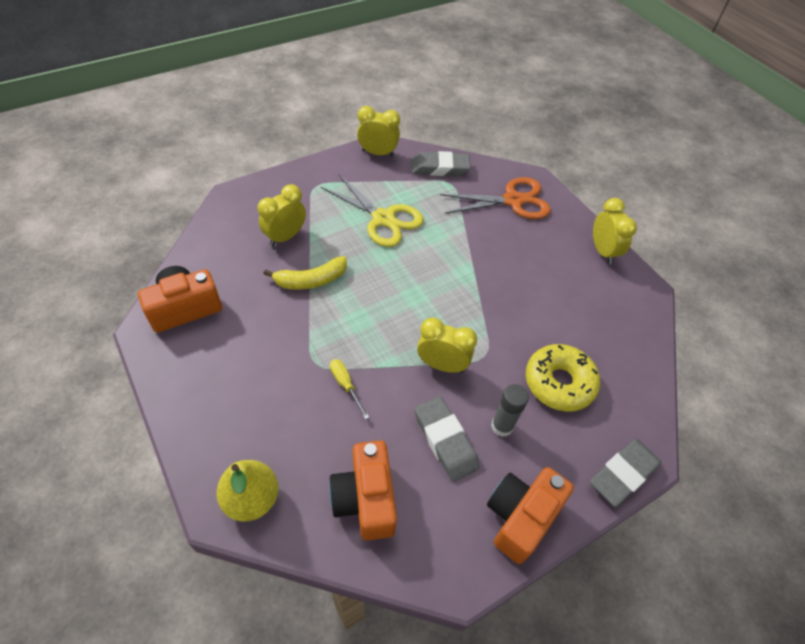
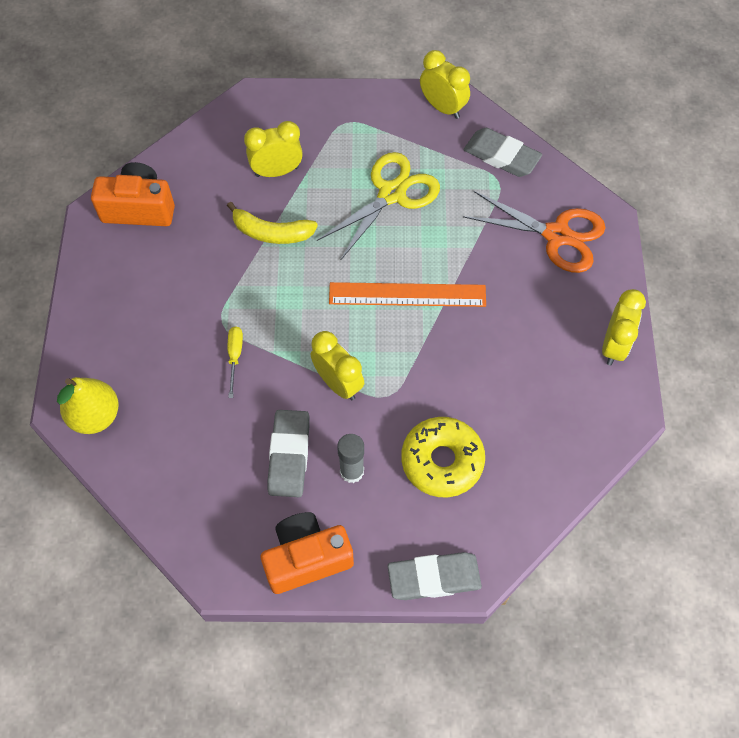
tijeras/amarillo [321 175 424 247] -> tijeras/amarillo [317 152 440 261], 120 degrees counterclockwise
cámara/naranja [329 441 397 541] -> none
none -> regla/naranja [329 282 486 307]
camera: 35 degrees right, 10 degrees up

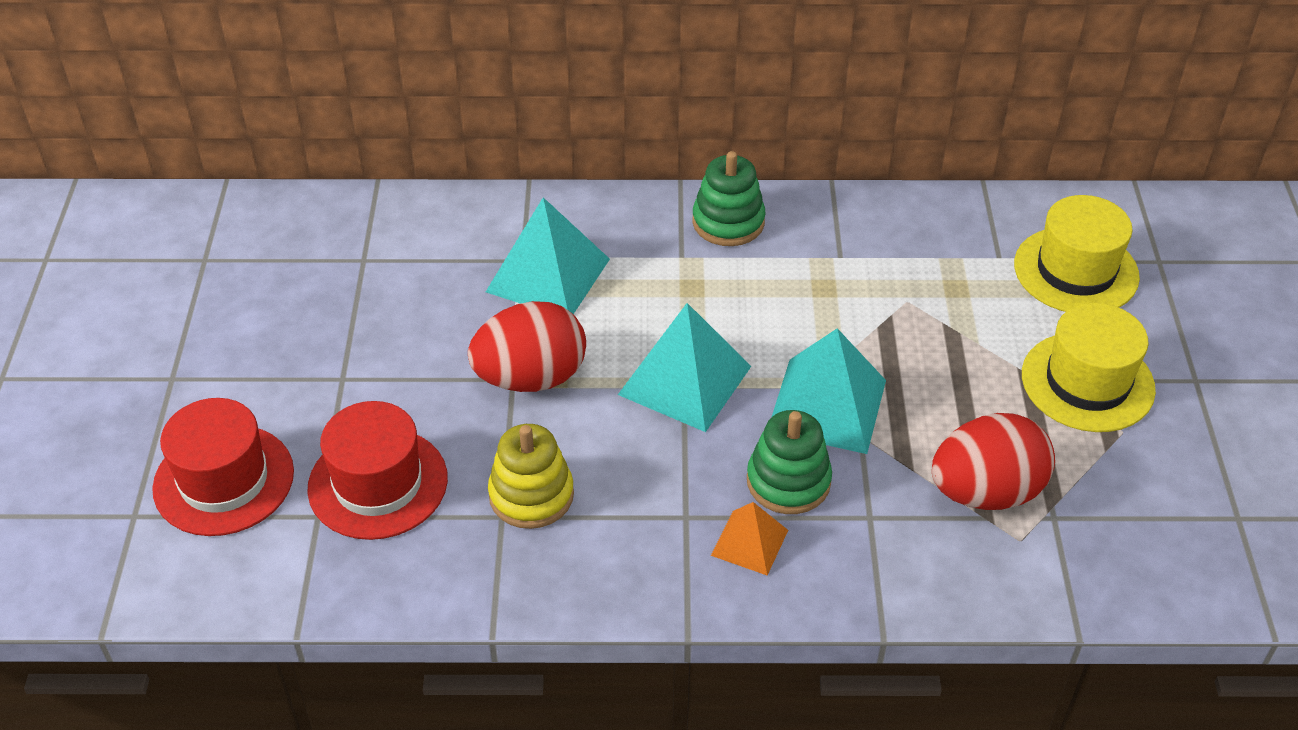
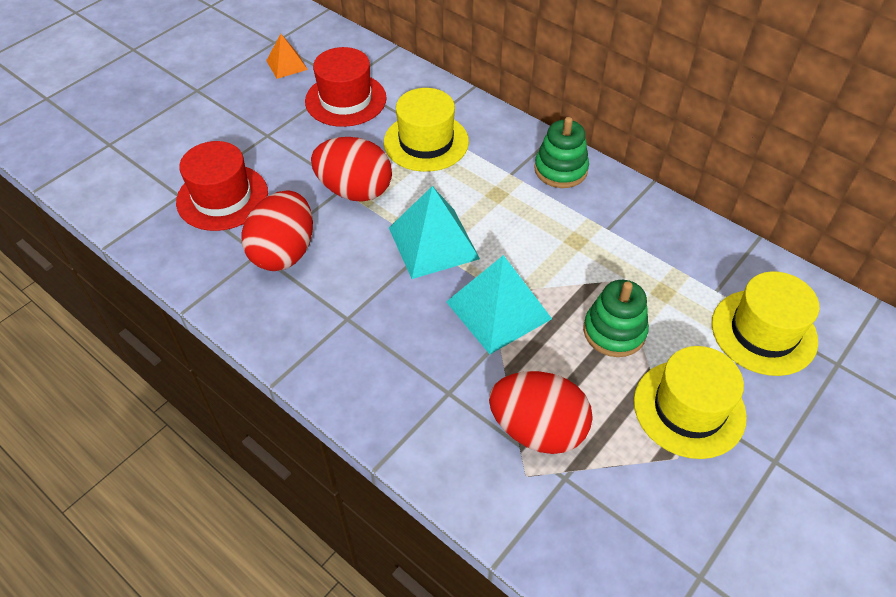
pirámide/turquesa [486 197 610 314] -> sombrero/amarillo [384 88 469 172]
sombrero/rojo [152 398 294 536] -> sombrero/rojo [305 47 387 127], move
juguete apilable/verde [747 410 832 514] -> juguete apilable/verde [583 280 649 357], move
juguete apilable/amarillo [488 424 574 529] -> huevo/rojo [241 190 313 271]
pirámide/naranja [711 502 788 575] -> pirámide/naranja [266 34 308 79], move
camera: 40 degrees right, 5 degrees up

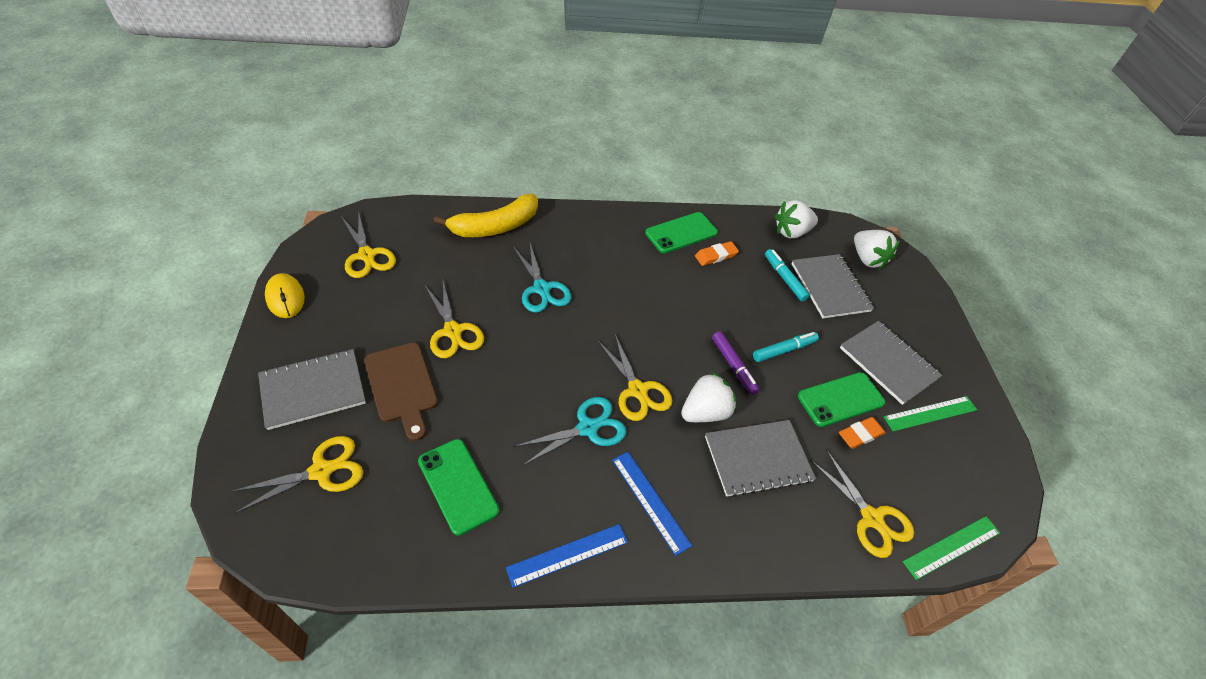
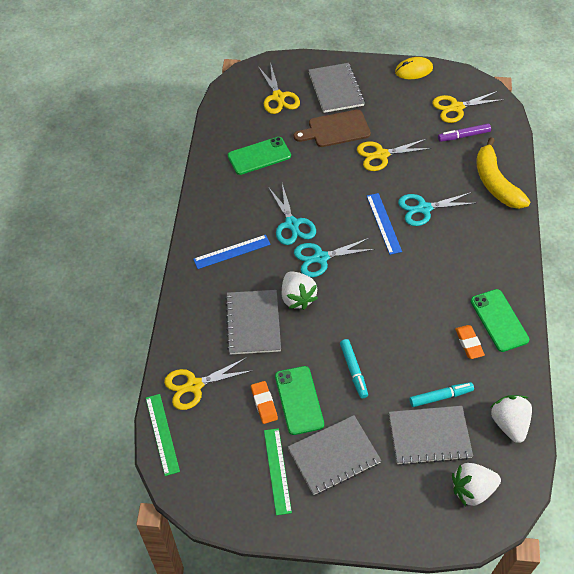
rotulador/morado [712 331 760 395] -> rotulador/morado [438 123 491 142], move
tijeras/amarillo [597 335 673 421] -> tijeras/turquesa [294 238 375 277]
regla/azul [506 524 628 588] -> regla/azul [367 193 402 255], move
camera: 105 degrees right, 5 degrees up

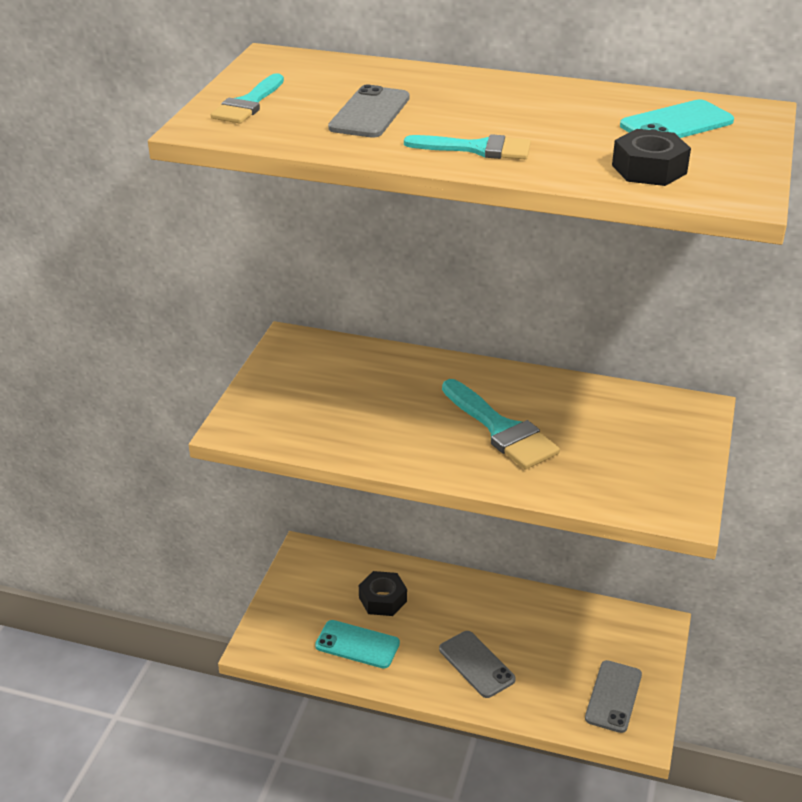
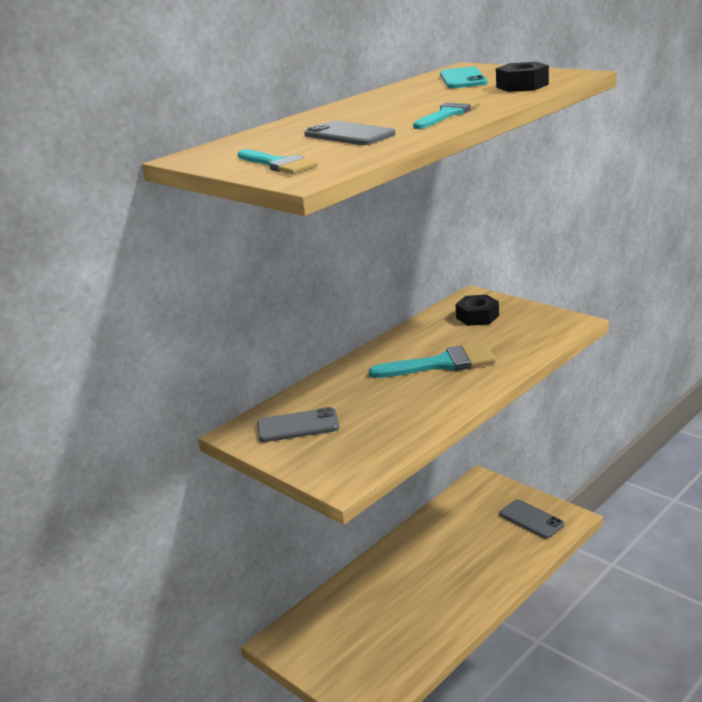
tuerca/negro [359 571 407 616] -> tuerca/negro [455 295 499 326], move
móvil/turquesa [315 620 400 668] -> none
móvil/gris [439 631 516 698] -> móvil/gris [257 407 339 442], move
camera: 60 degrees left, 10 degrees down

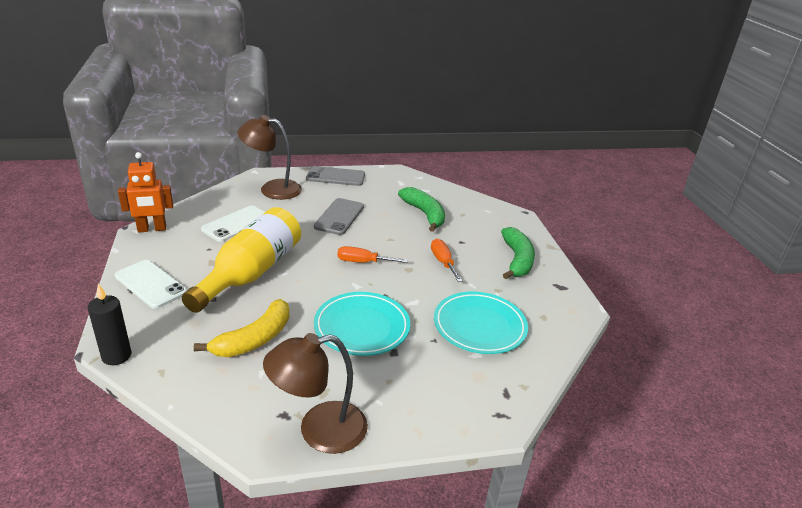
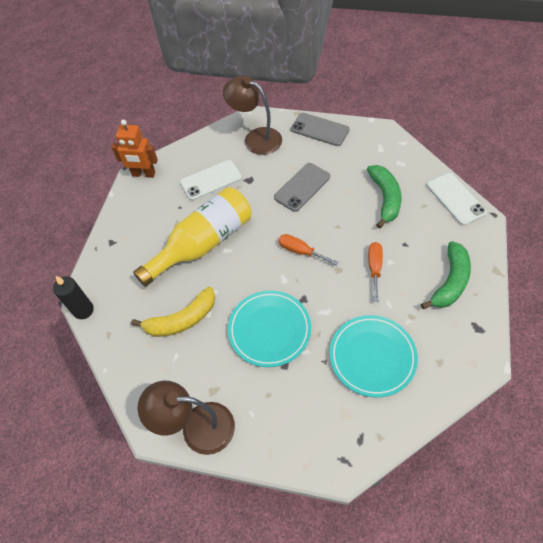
móvil/blanco [115 260 187 309] -> móvil/blanco [427 173 487 225], move
camera: 30 degrees right, 25 degrees up

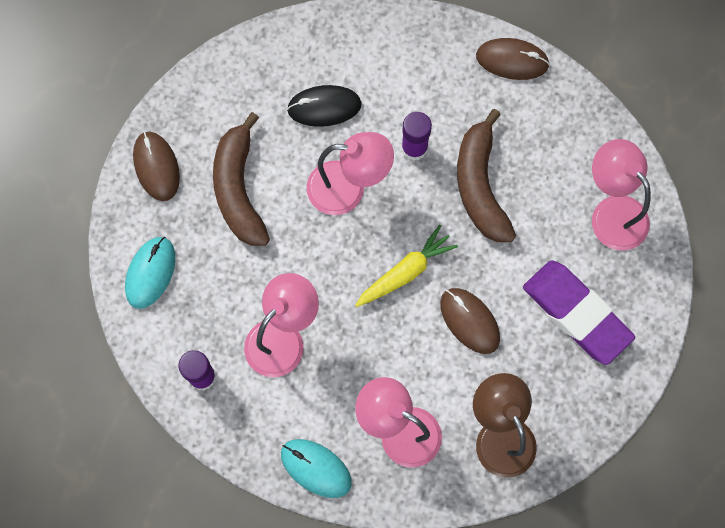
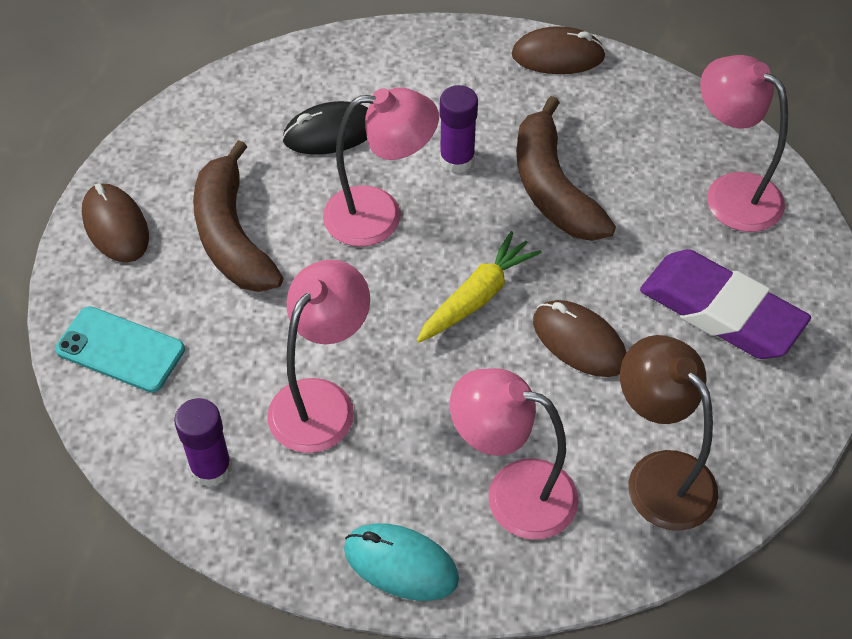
ratón/turquesa [125 237 175 309] -> móvil/turquesa [55 306 185 393]
camera: 10 degrees left, 20 degrees down

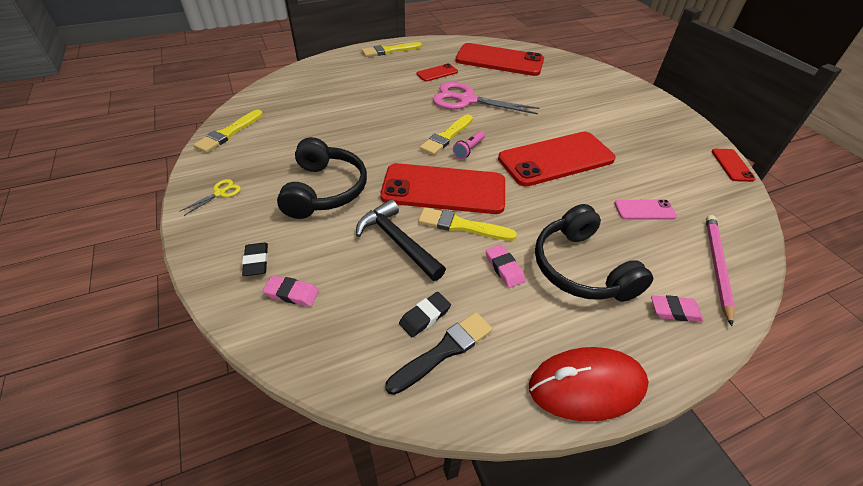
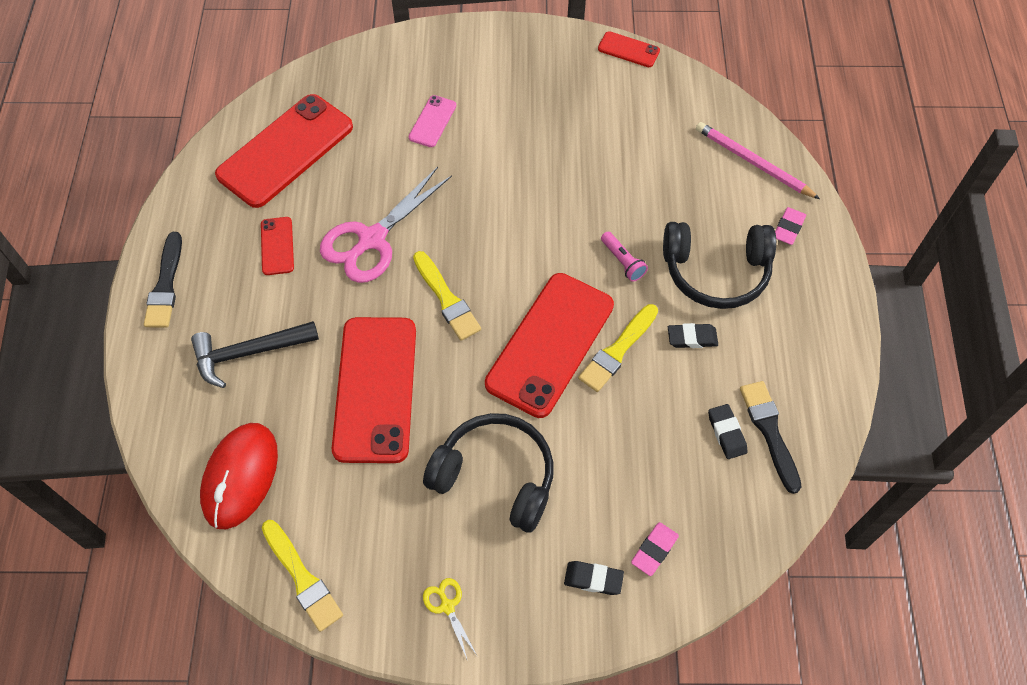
pincel/amarillo [362 42 422 57] -> pincel/negro [144 232 182 328]
lámpara de mano/rosa [453 131 485 159] -> lámpara de mano/rosa [601 232 648 282], move
móvil/rojo [498 132 616 187] -> móvil/rojo [332 317 416 463], move
martillo/negro [356 199 446 281] -> martillo/negro [191 321 319 388], move
móvil/rosa [614 199 677 220] -> móvil/rosa [408 95 456 147], move
goma de borrar/rosa [486 244 525 288] -> goma de borrar/negro [668 323 718 348]
ratón/rojo [529 347 649 422] -> ratón/rojo [200 423 278 529], move
camera: 65 degrees left, 15 degrees up

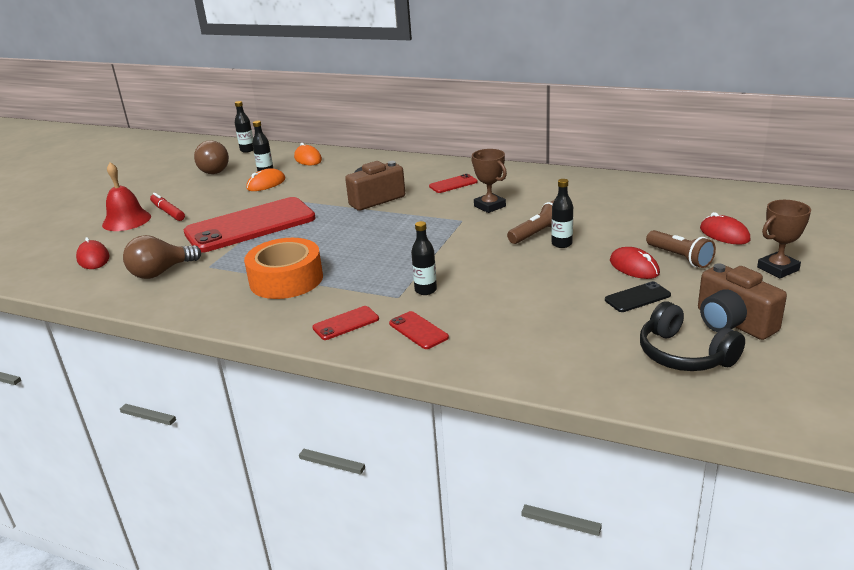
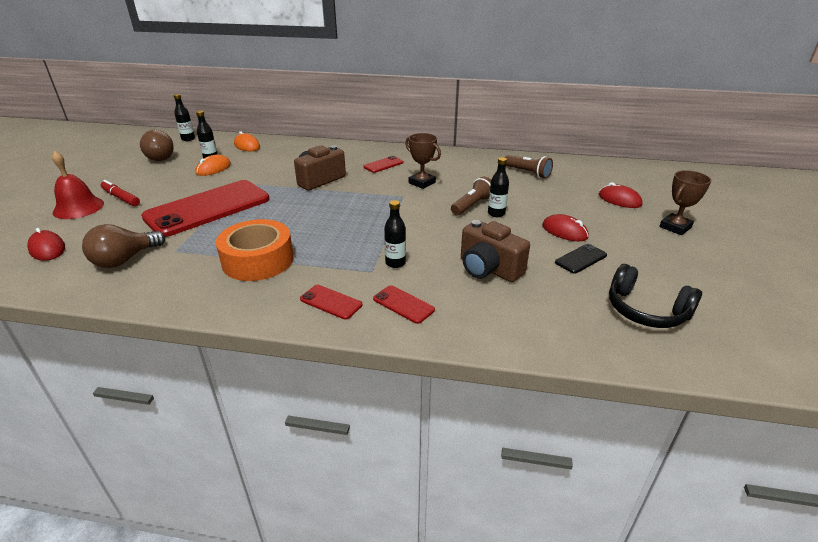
lámpara de mano/marrón [646 230 716 268] -> lámpara de mano/marrón [505 155 553 178], move
cámara/marrón [698 263 787 340] -> cámara/marrón [461 220 530 282], move
móvil/rojo [312 306 379 340] -> móvil/rojo [300 285 362 320], 75 degrees clockwise
camera: 15 degrees left, 5 degrees up

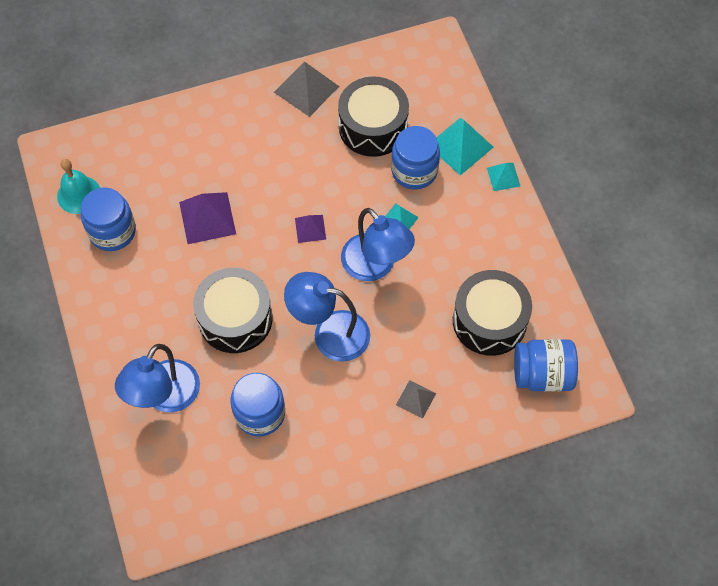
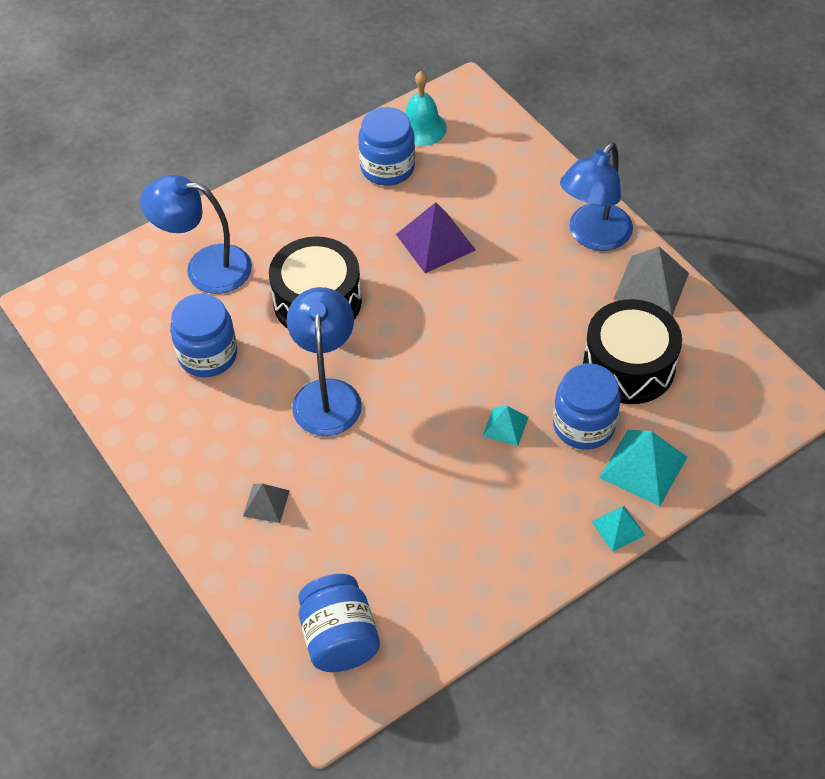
lámpara/azul [341 208 415 281] -> lámpara/azul [560 142 633 251], move
pirámide/morado [295 215 326 243] -> none
tambor/negro [453 270 532 356] -> none
camera: 75 degrees right, 10 degrees down

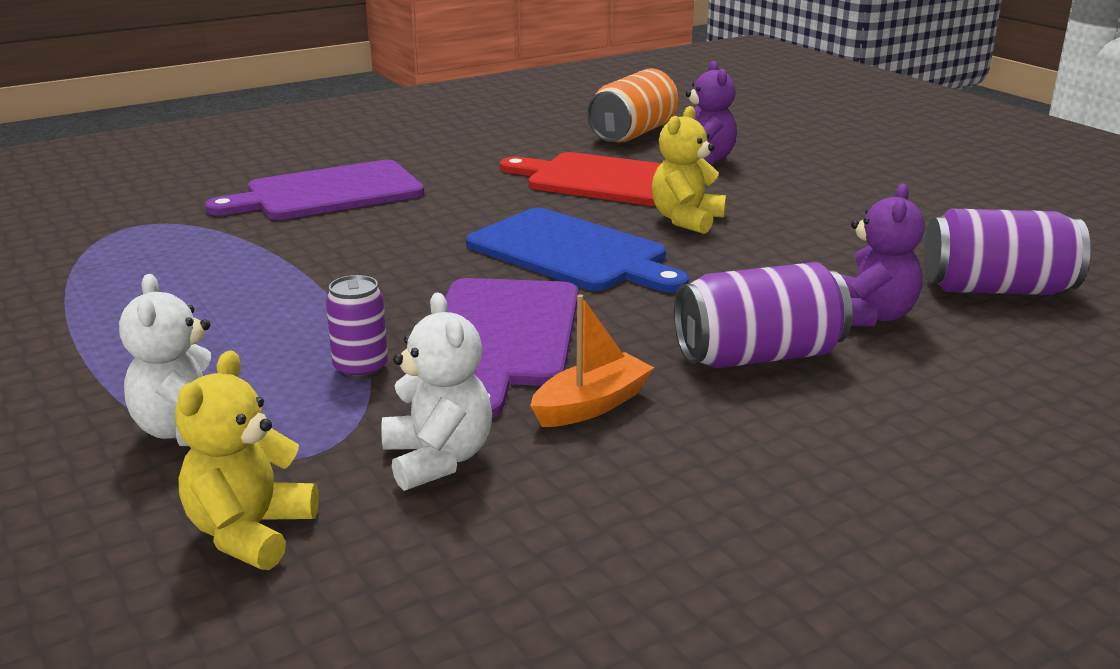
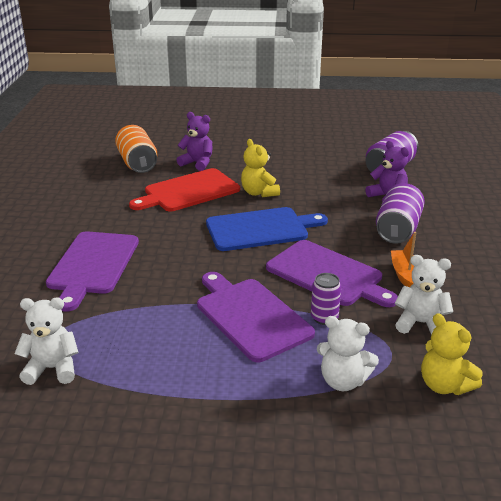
none -> tabla de cortar/morado [197 272 315 362]
none -> osito/blanco [14 297 79 385]
camera: 55 degrees left, 5 degrees up

